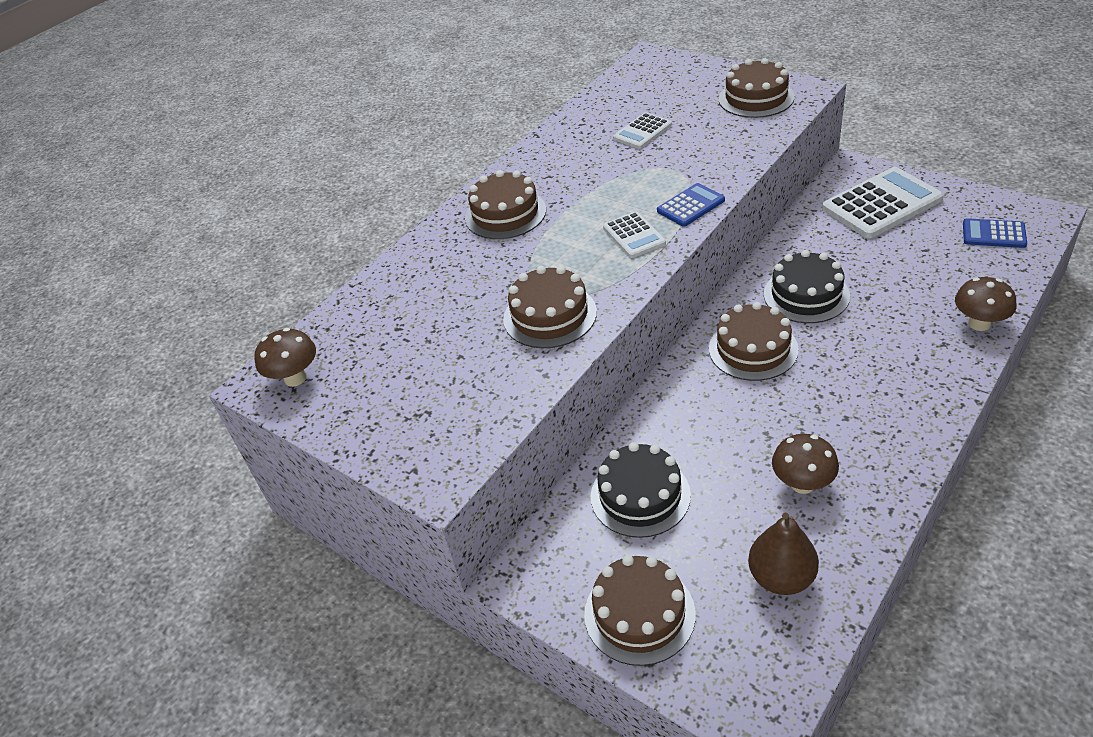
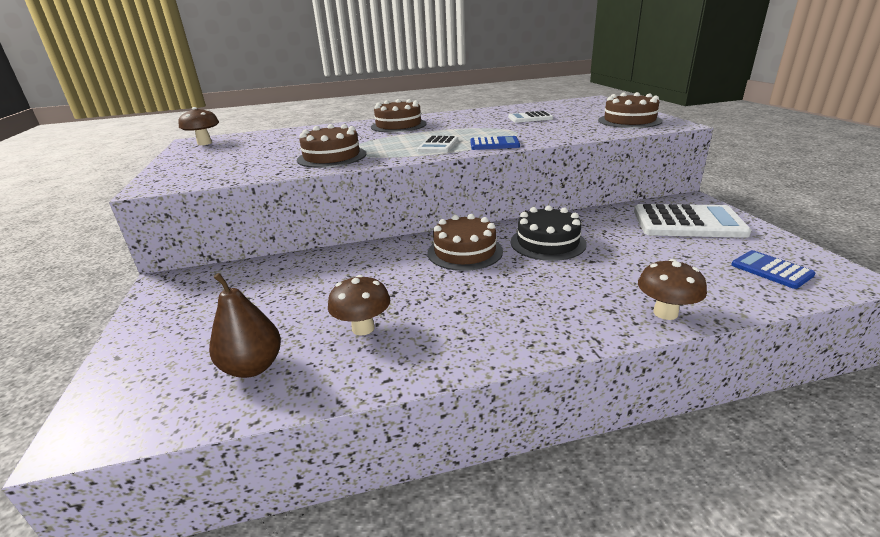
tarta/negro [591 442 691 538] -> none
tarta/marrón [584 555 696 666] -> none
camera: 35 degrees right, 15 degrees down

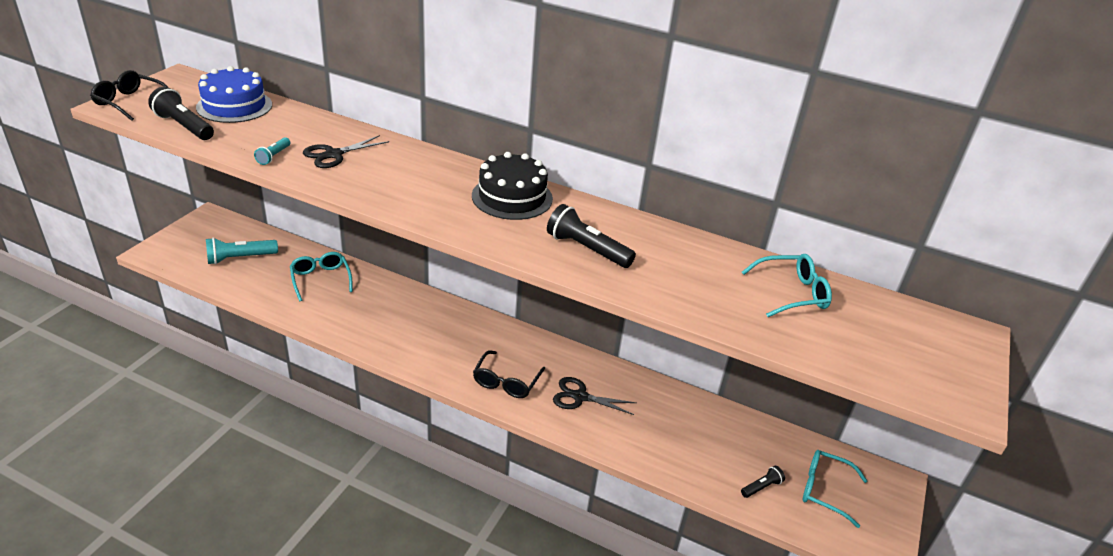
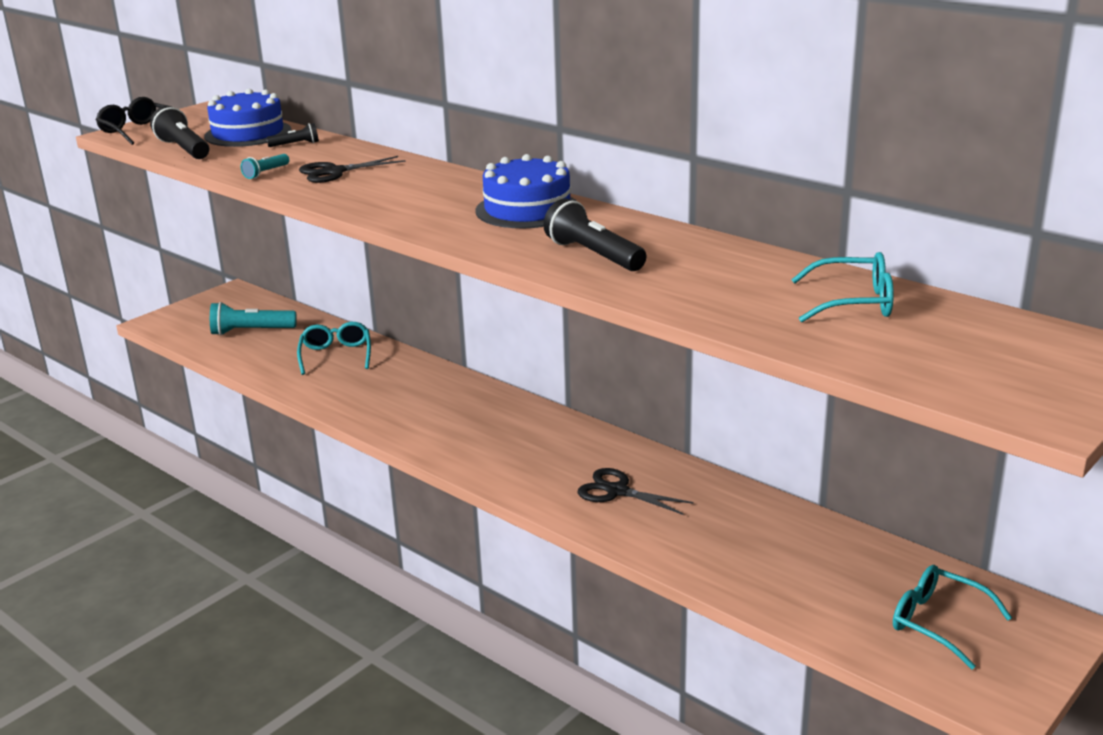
tarta/negro [472 152 553 220] -> tarta/azul [476 154 576 228]
gafas/negro [473 350 545 398] -> none
lámpara de mano/negro [741 466 785 498] -> lámpara de mano/negro [266 123 319 147], move
camera: 20 degrees right, 10 degrees down

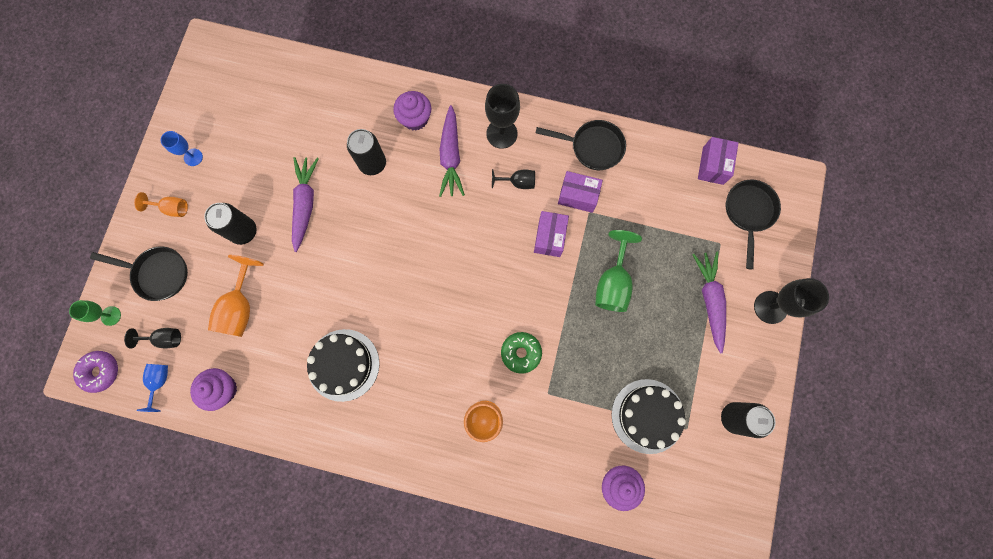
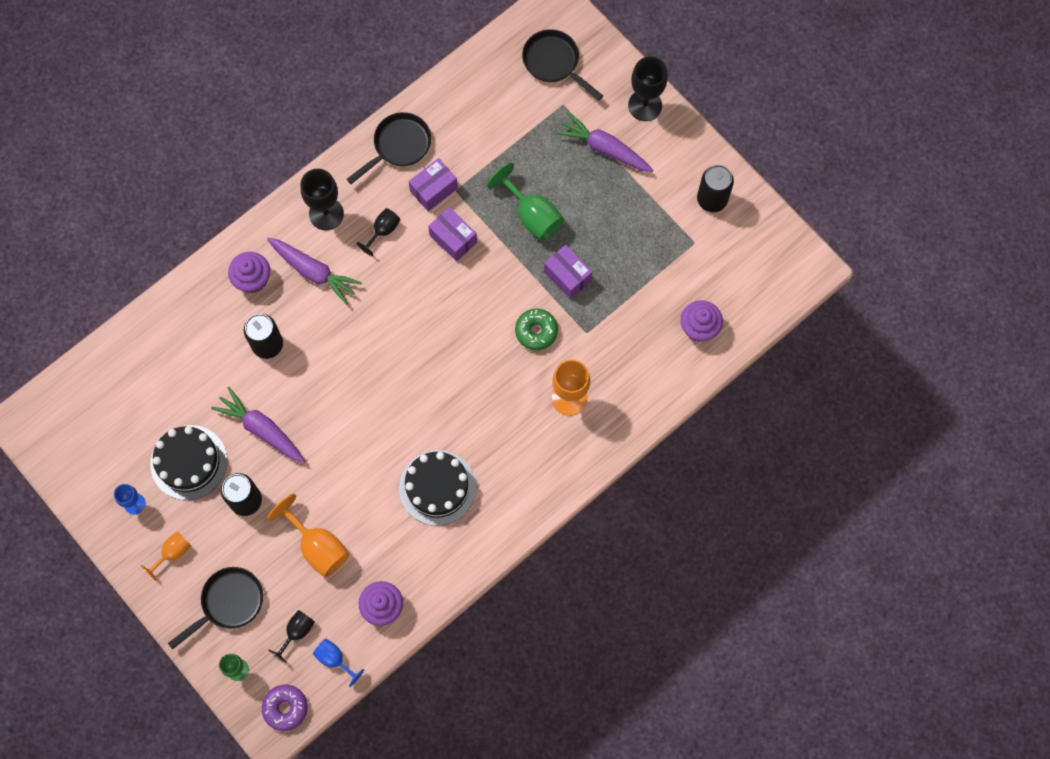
caja/morado [698 137 738 185] -> caja/morado [544 245 593 299], move
tarta/negro [611 379 686 454] -> tarta/negro [150 425 227 500], move
camera: 55 degrees left, 5 degrees down

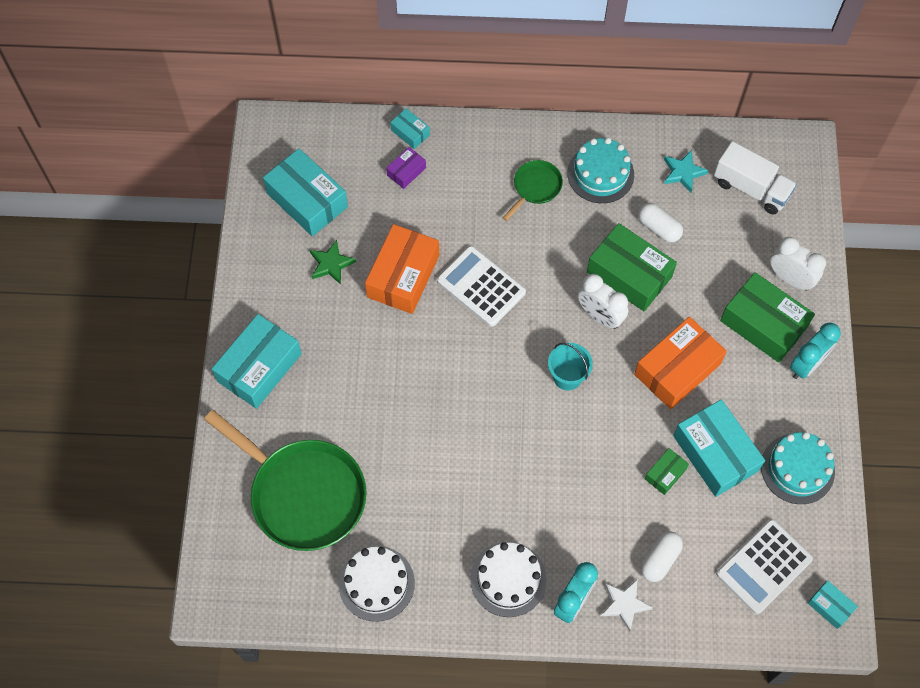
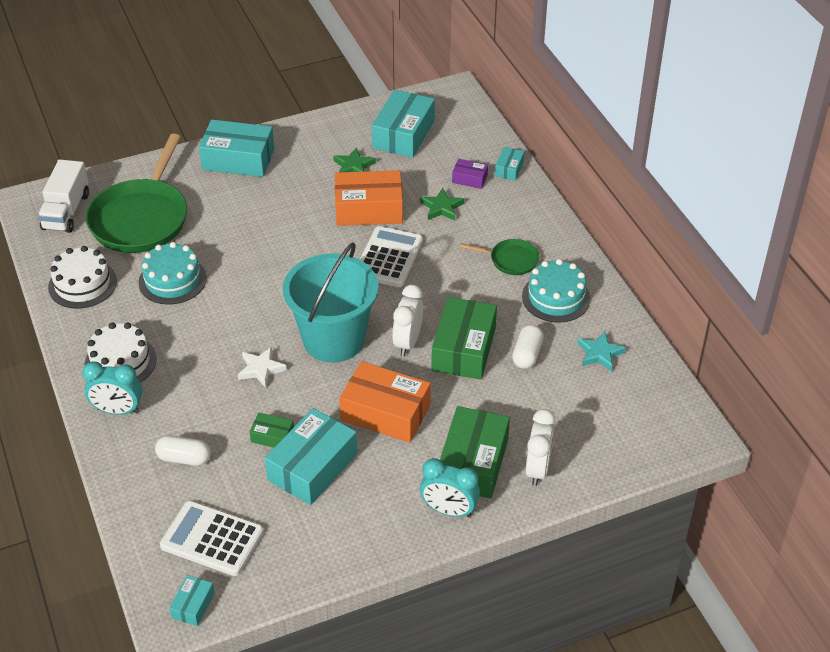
camión/blanco [714 141 797 215] -> camión/blanco [38 159 89 233], move
balde/turquesa [548 343 593 390] -> balde/turquesa [283 242 379 363], x2.14
tarta/turquesa [761 432 835 504] -> tarta/turquesa [139 242 207 305], move
estrella/blanco [601 579 653 632] -> estrella/blanco [238 347 287 388], move
none -> estrella/verde [420 188 464 221]
camera: 65 degrees right, 20 degrees down

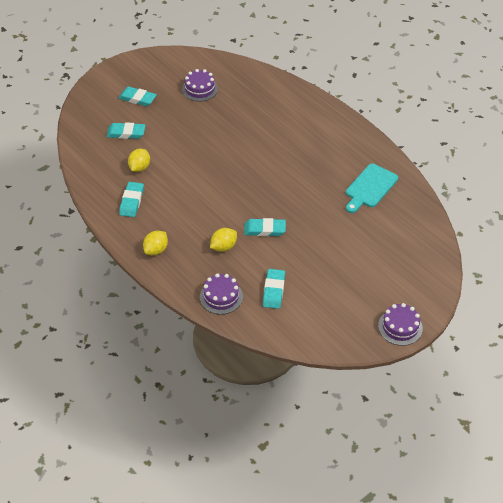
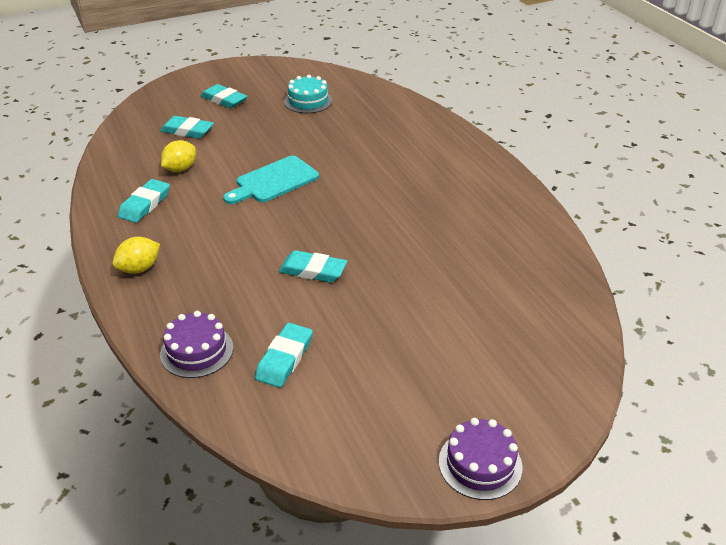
tarta/morado [182 69 218 101] -> tarta/turquesa [284 75 332 113]
tabla de cortar/turquesa [346 164 398 213] -> tabla de cortar/turquesa [223 156 319 204], move
limón/amarillo [210 228 237 252] -> none
camera: 15 degrees right, 10 degrees down

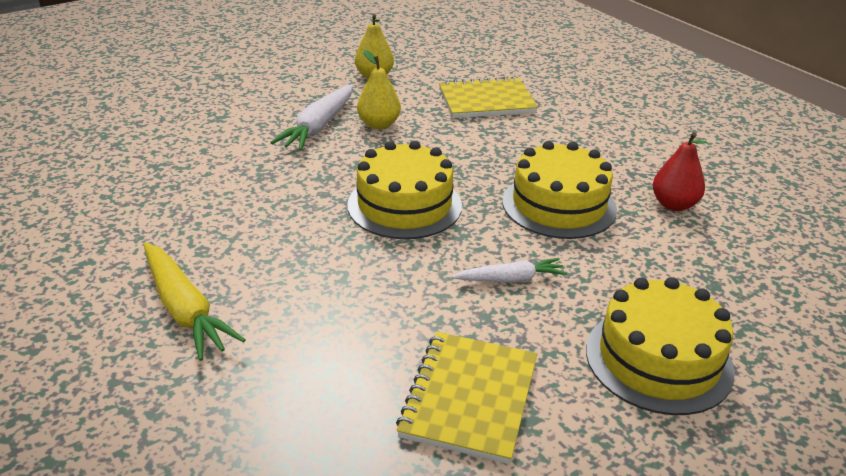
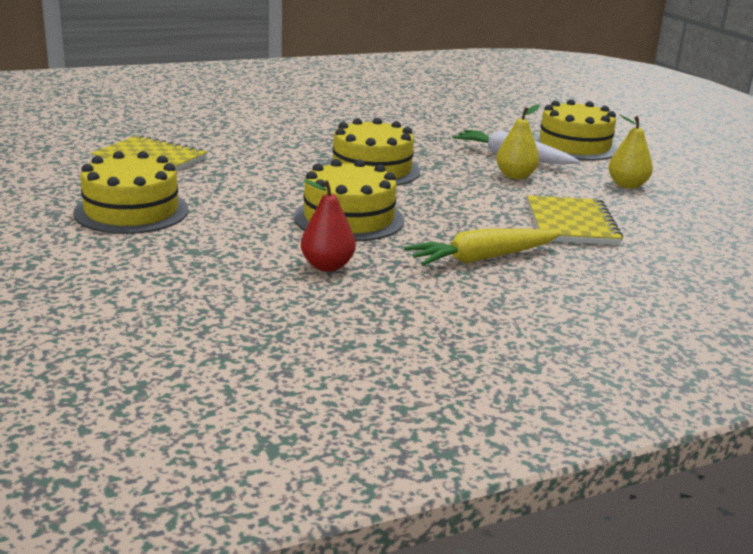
zanahoria/amarillo [144 243 246 361] -> zanahoria/amarillo [404 228 561 266], move
zanahoria/blanco [452 258 567 283] -> none
none -> tarta/amarillo [534 99 619 161]
camera: 100 degrees right, 10 degrees down

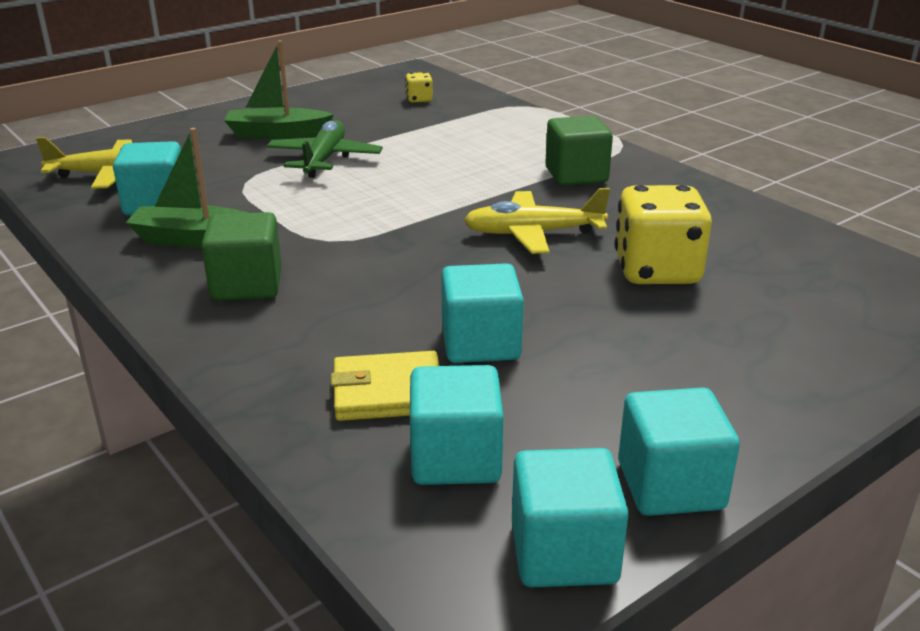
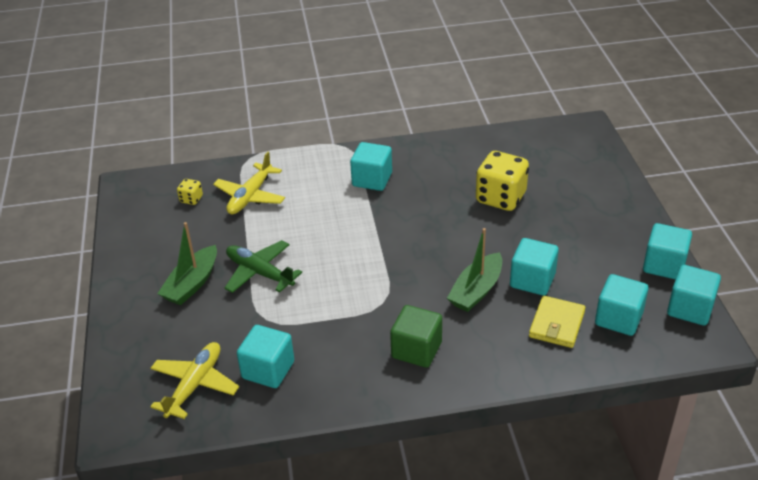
cubo/verde [545 116 613 186] -> cubo/turquesa [350 142 392 191]
barco/verde [125 128 248 248] -> barco/verde [447 228 502 312], move
avión/amarillo [464 188 610 254] -> avión/amarillo [213 152 285 214], move
camera: 60 degrees left, 10 degrees up

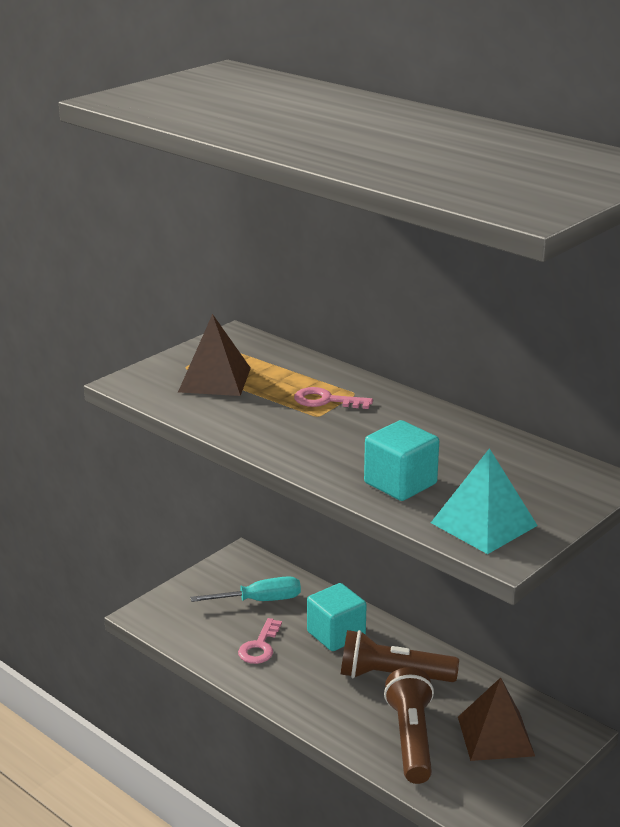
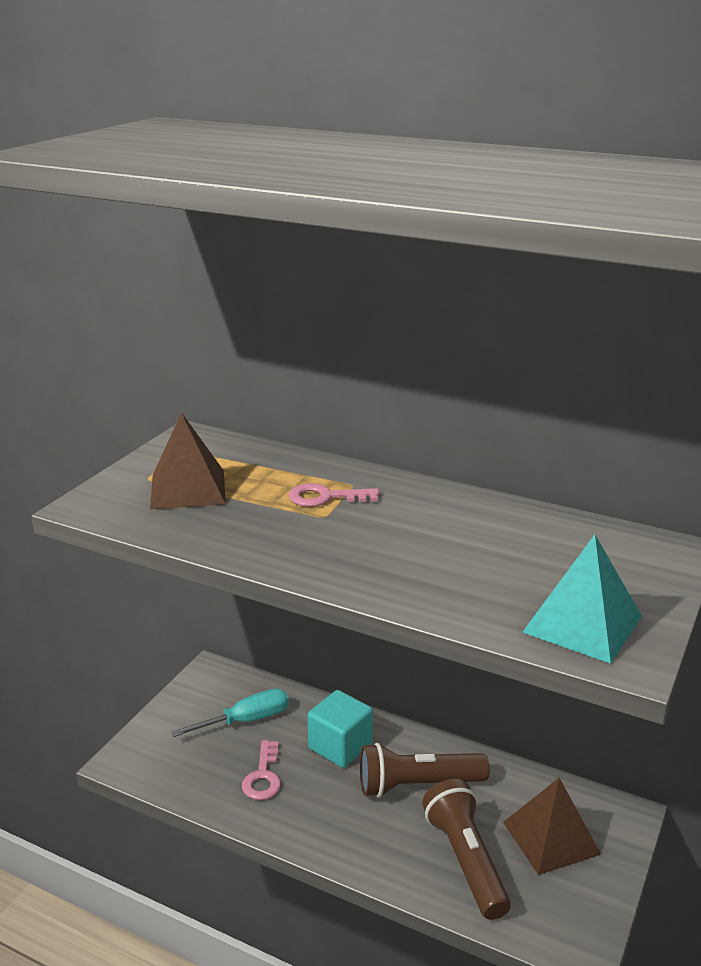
cubo/turquesa [364 420 439 501] -> none
camera: 15 degrees left, 0 degrees up

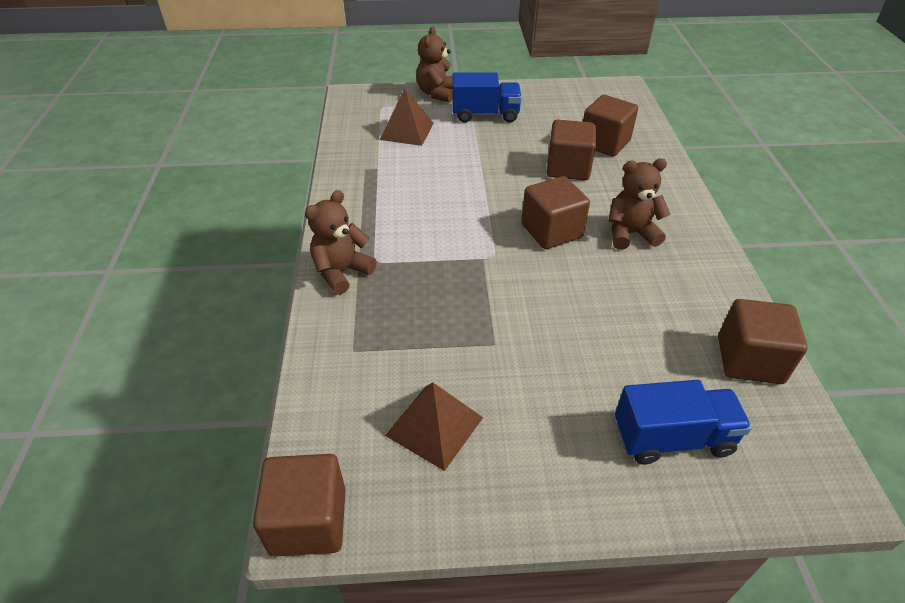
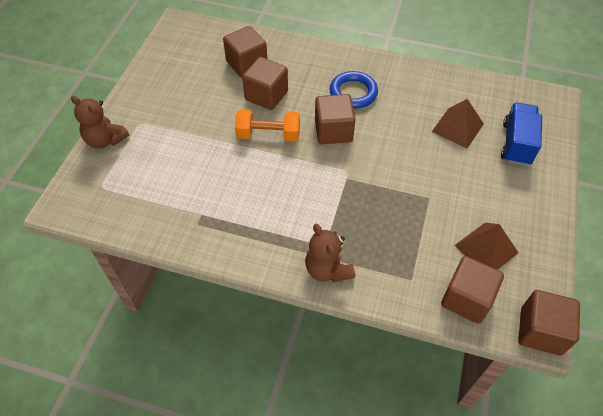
camión/azul [452 73 522 123] -> none
pirámide/marrón [379 89 434 146] -> pirámide/marrón [432 99 484 148], move
osito/marrón [608 158 671 250] -> anillo/azul [330 71 378 109]
cubo/marrón [718 299 808 384] -> cubo/marrón [441 256 504 324], move
none -> mancuerna/naranja [235 109 300 142]
camera: 70 degrees left, 10 degrees up

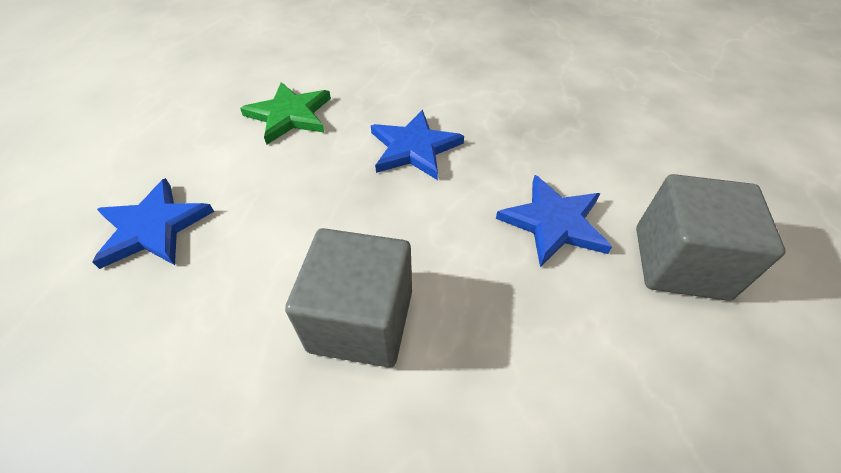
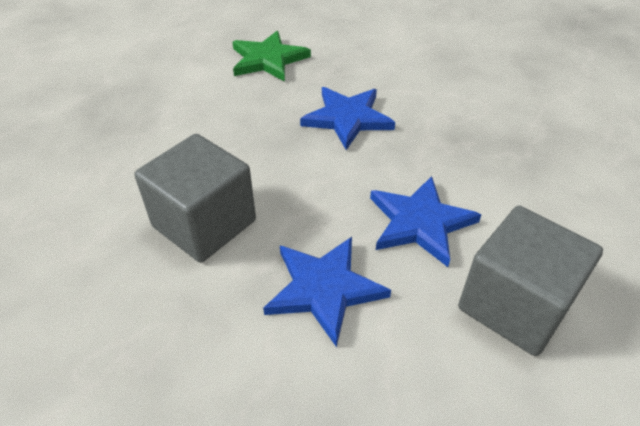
estrella/azul [92 178 214 269] -> estrella/azul [263 237 391 347], move
camera: 30 degrees right, 5 degrees down

